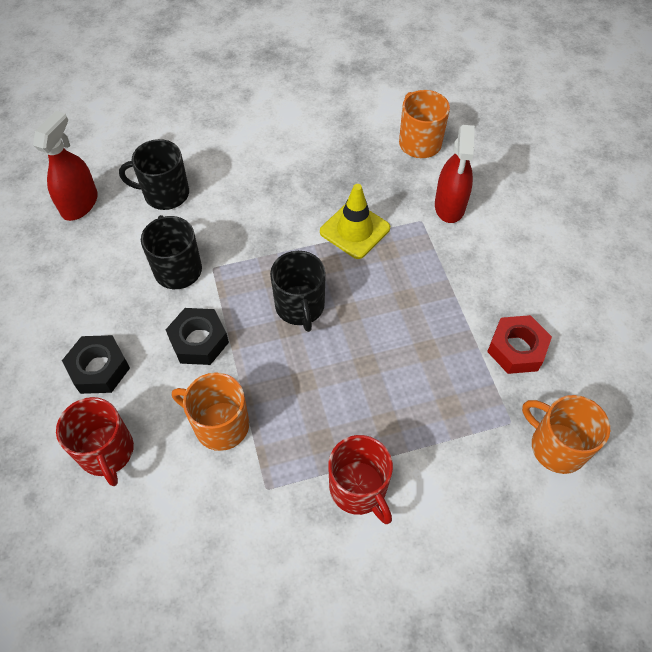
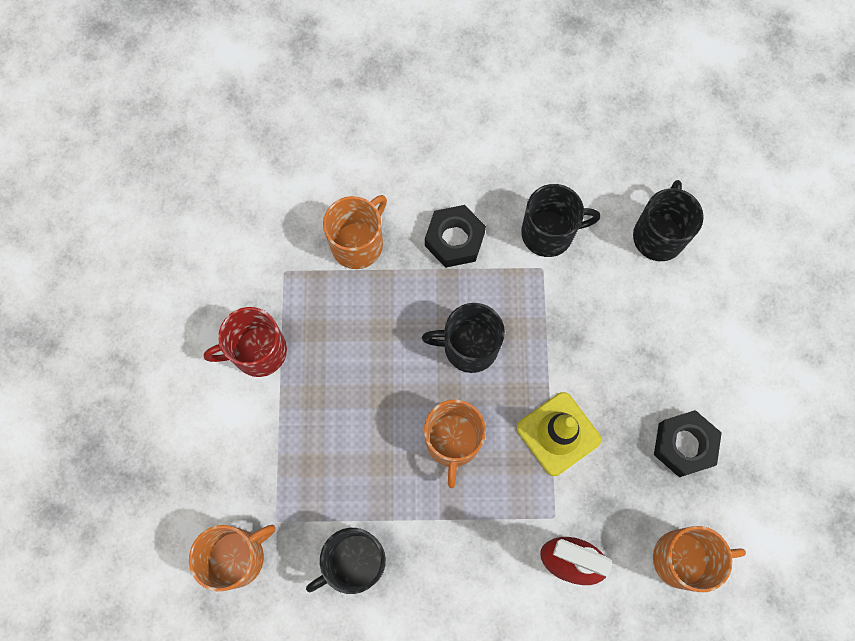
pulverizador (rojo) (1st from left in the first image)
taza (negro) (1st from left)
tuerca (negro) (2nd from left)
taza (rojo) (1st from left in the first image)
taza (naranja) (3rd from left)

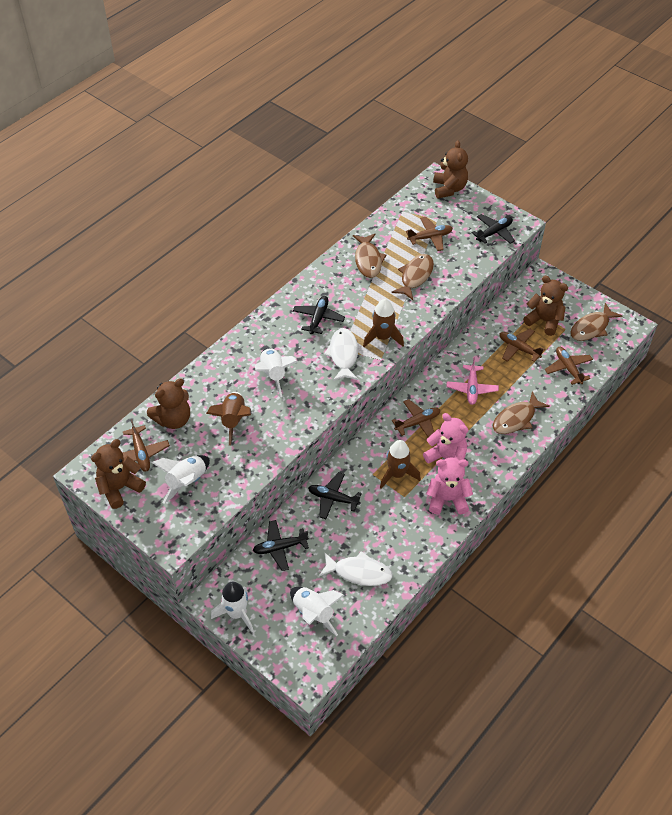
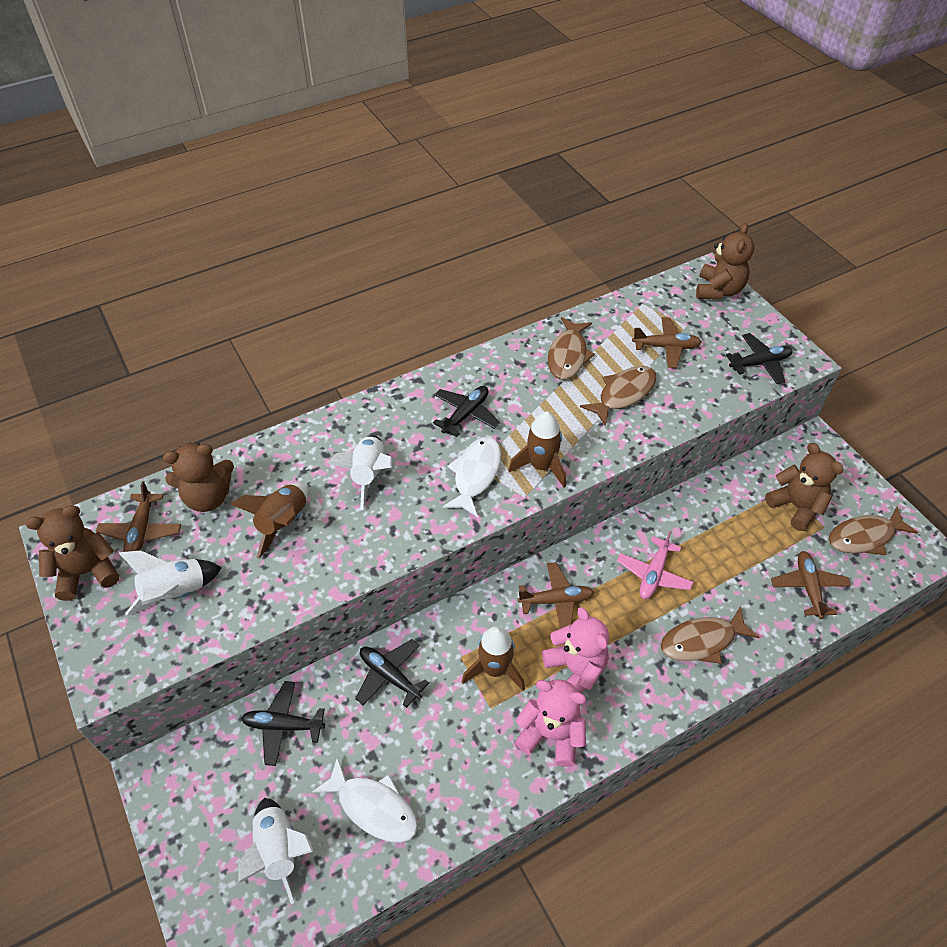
avión (marrón) (4th from left in the first image)
cohete (blanco) (2nd from left in the first image)

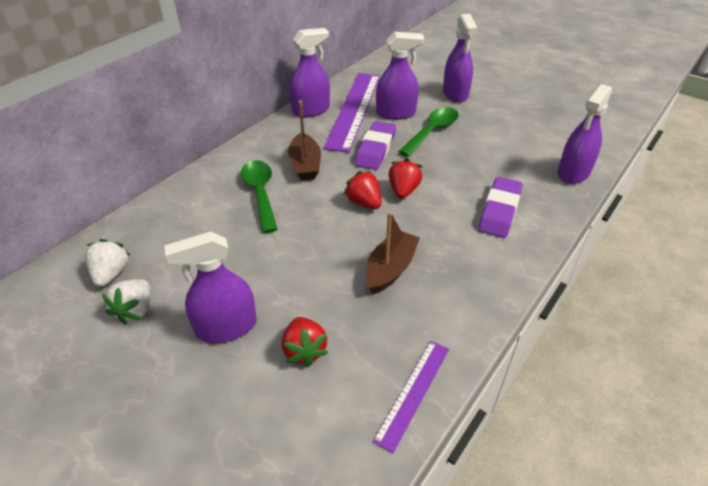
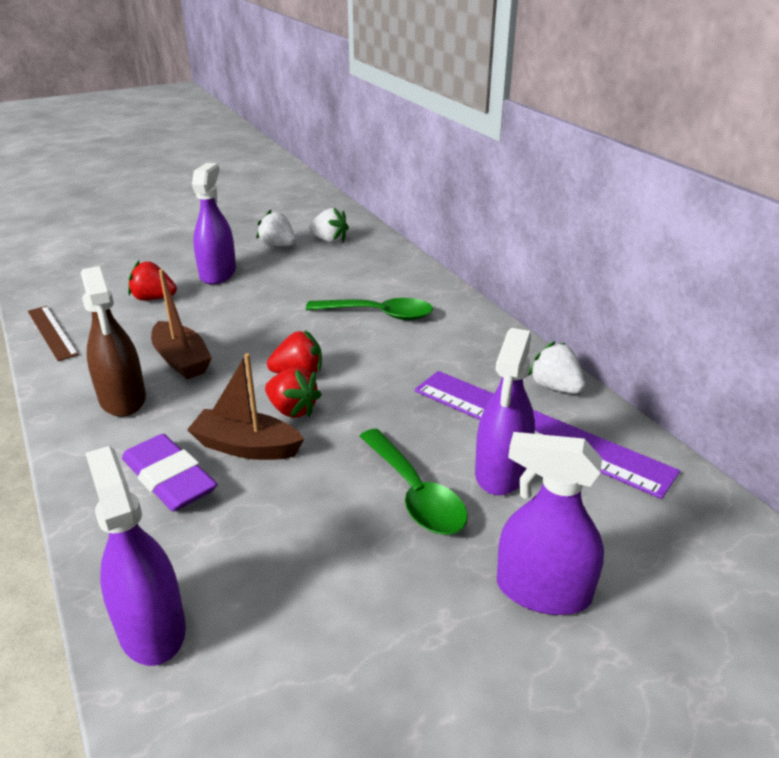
fresa (blanco) (3rd from left)
barco (marrón) (2nd from left)
goma de borrar (morado) (1st from left in the first image)
regla (marrón)
pulverizador (marrón)

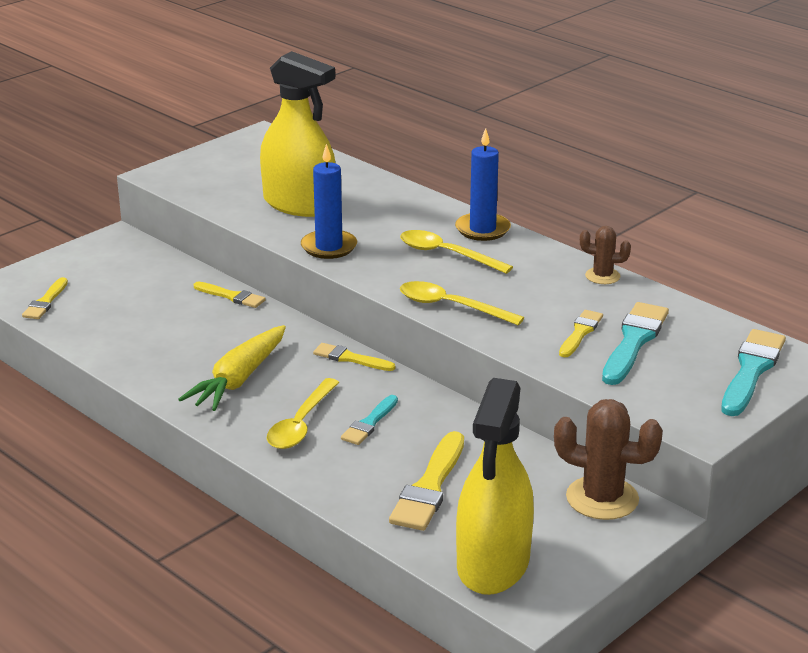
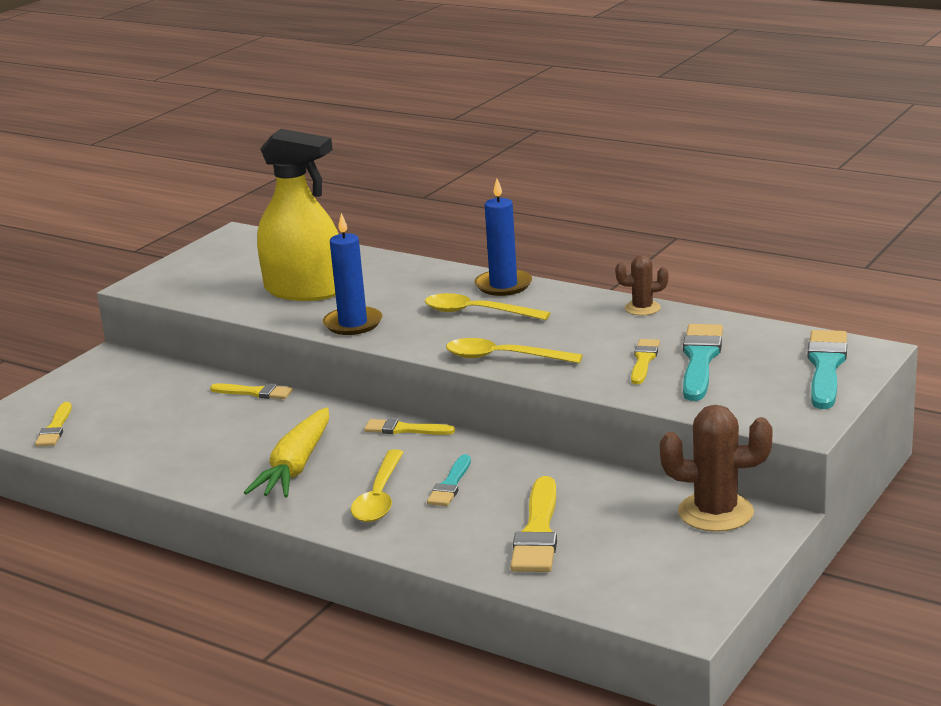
pulverizador (amarillo) (2nd from left in the first image)

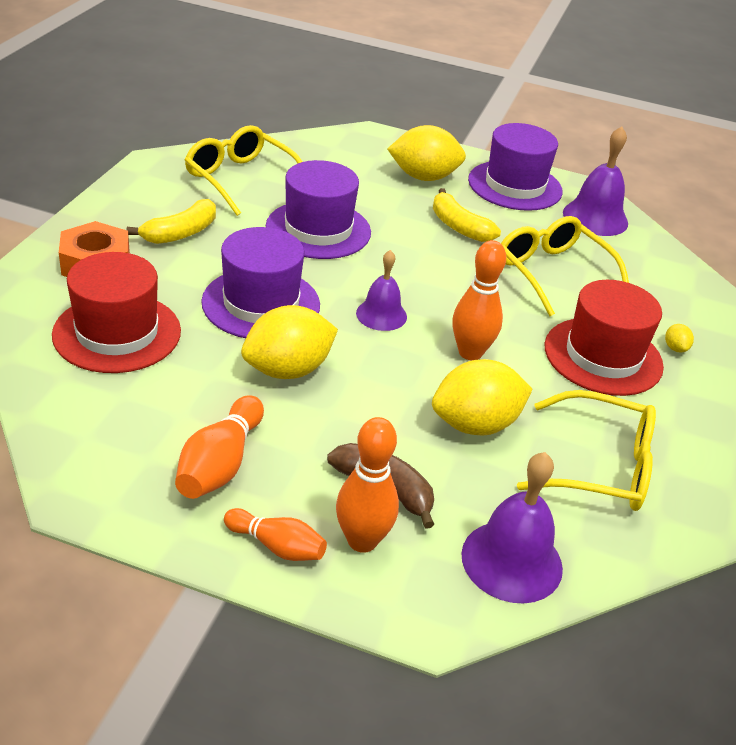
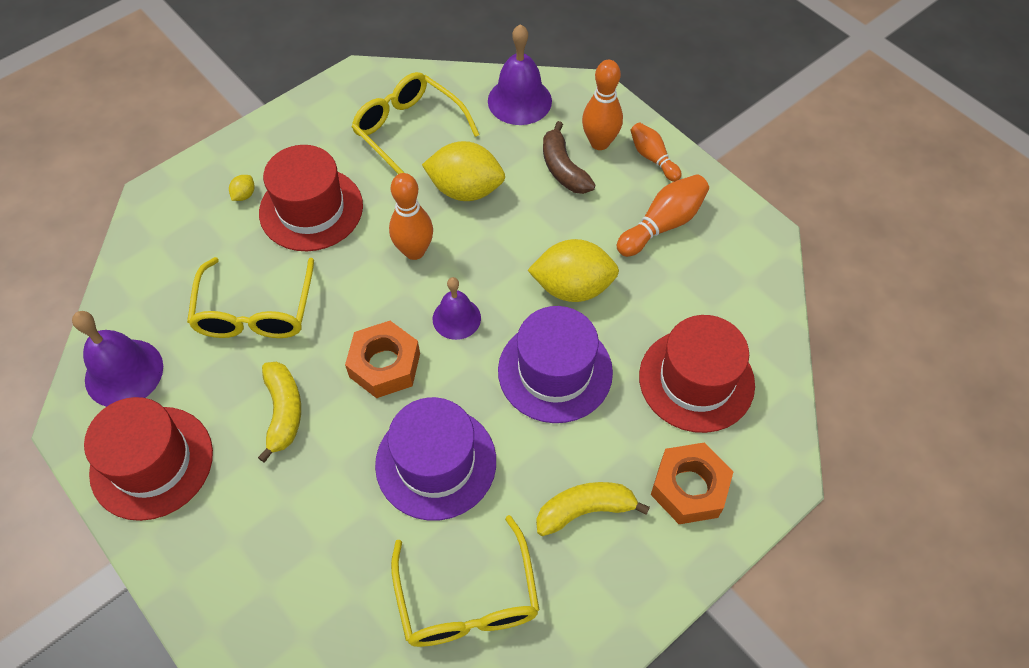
sombrero (rojo) (1st from left)
limón (amarillo) (2nd from left in the first image)
tuerca (naranja) (1st from left)

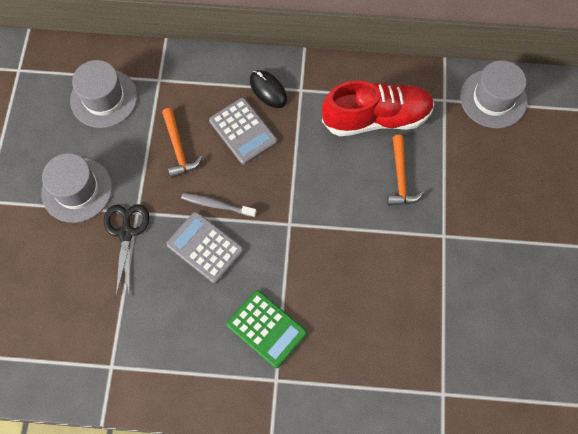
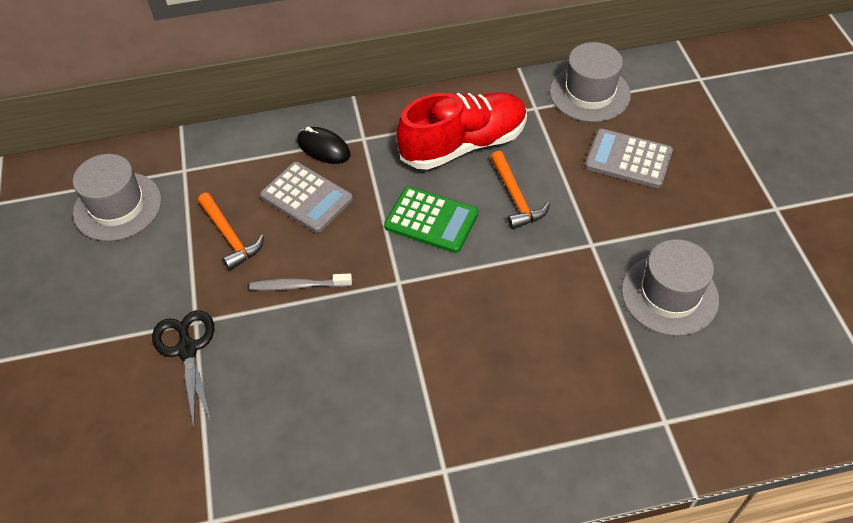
sombrero (gris) (3rd from left)
calculadora (gris) (2nd from left)
calculadora (verde)

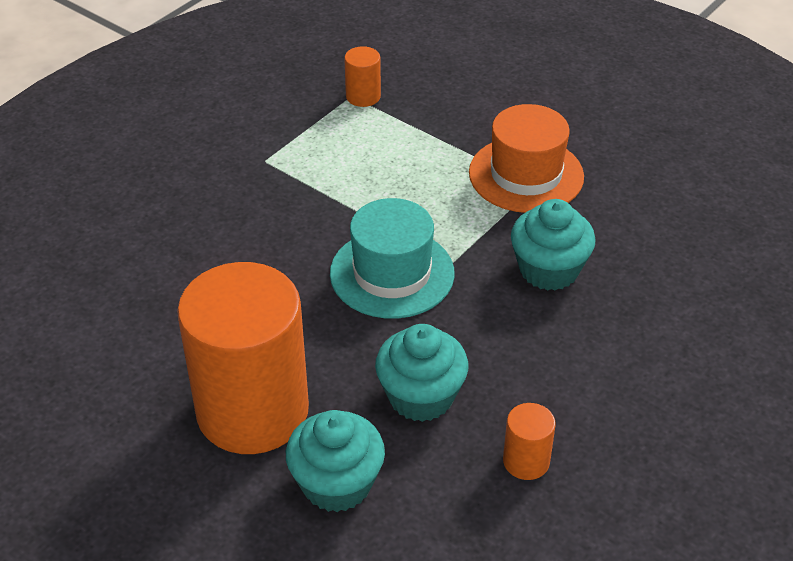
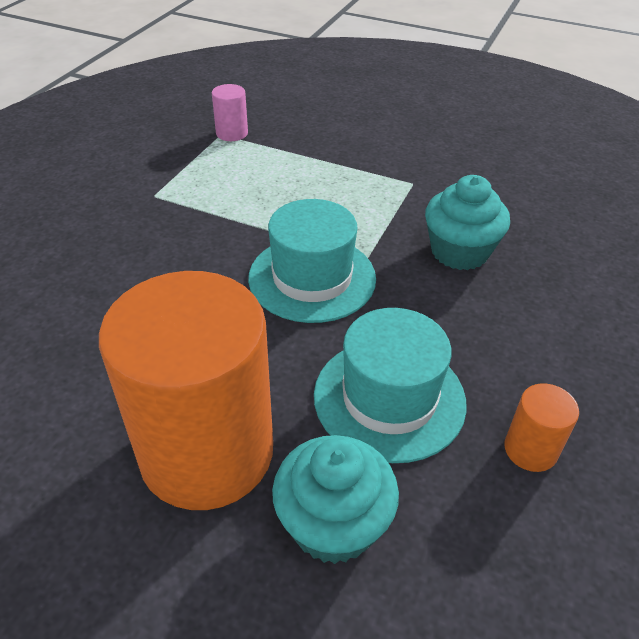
cilindro (rosa)
sombrero (naranja)
sombrero (turquesa) (2nd from left)

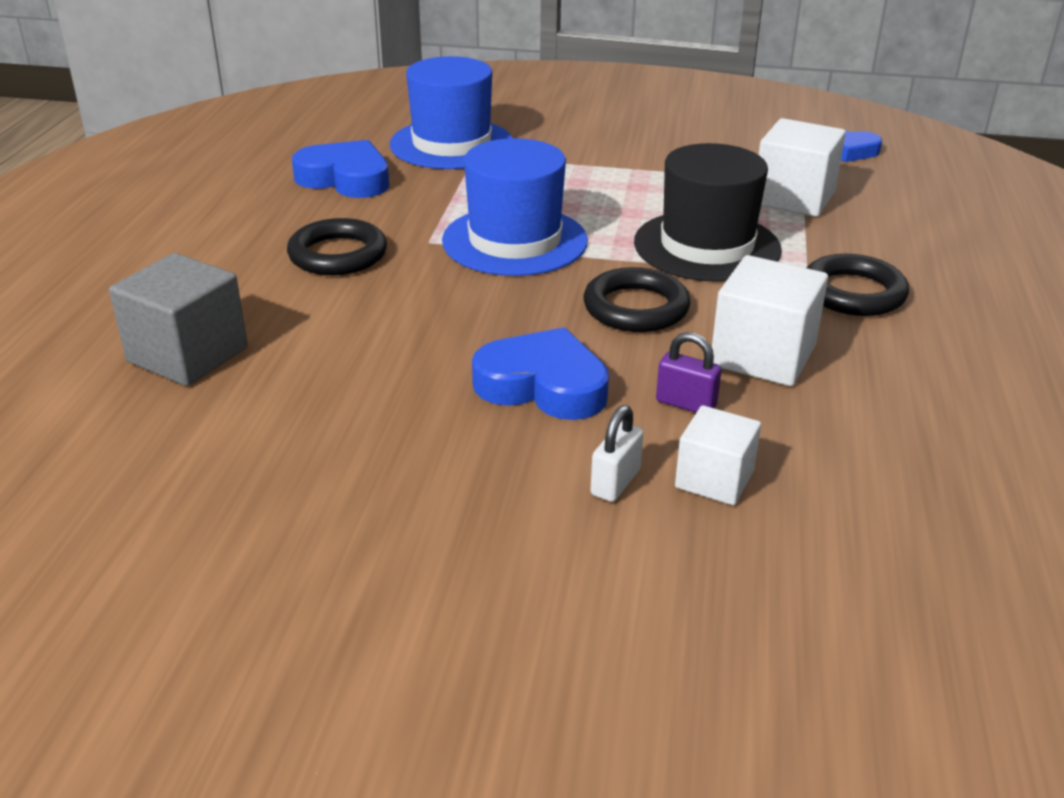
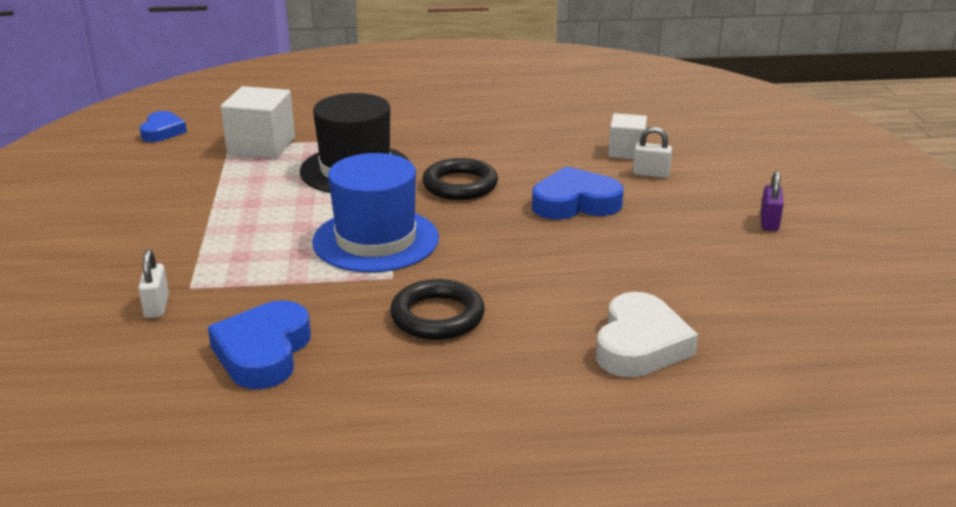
candado (blanco) (1st from left)
corazón (blanco)
anillo (negro) (3rd from left in the first image)
cubo (blanco) (2nd from left in the first image)
corazón (azul) (3rd from left)
candado (morado)

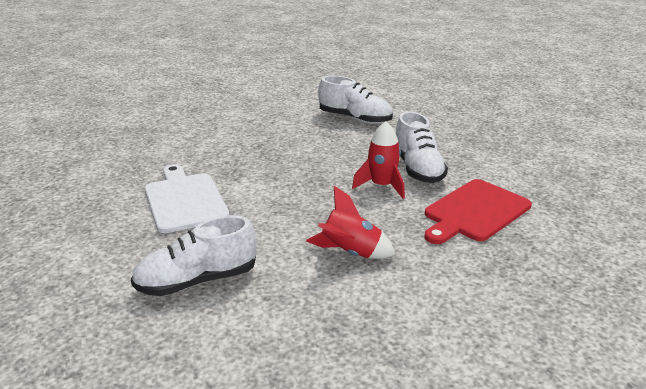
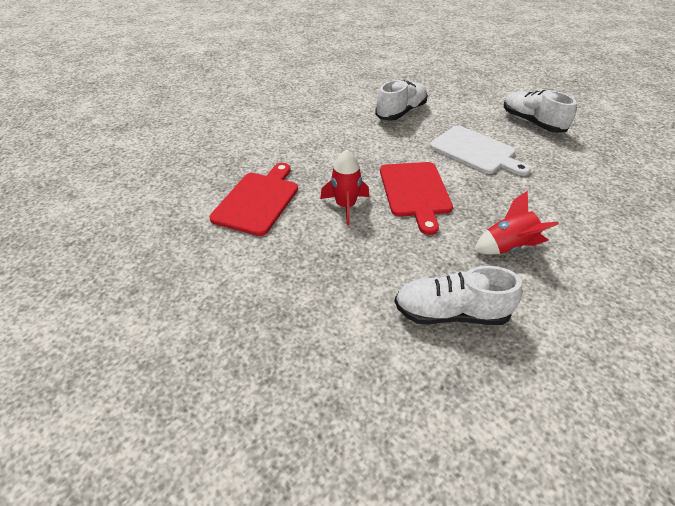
zapato (blanco) (3rd from left)
cohete (rojo) (2nd from left)
tabla de cortar (rojo) (2nd from left)

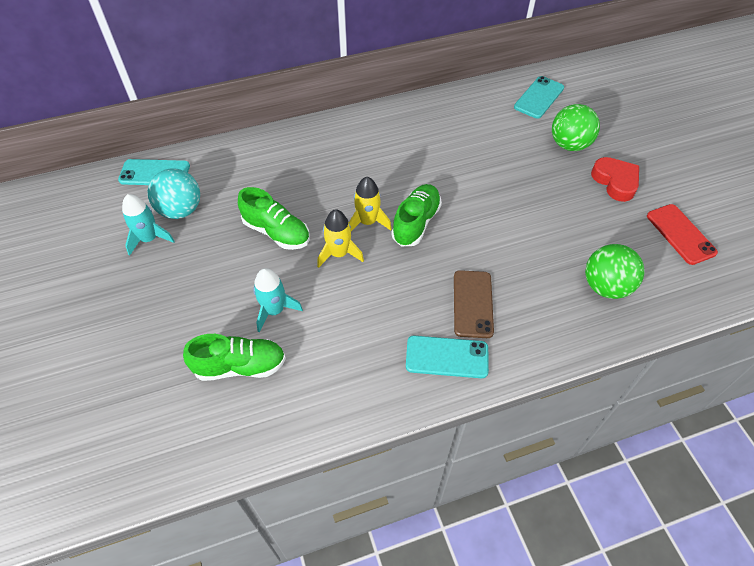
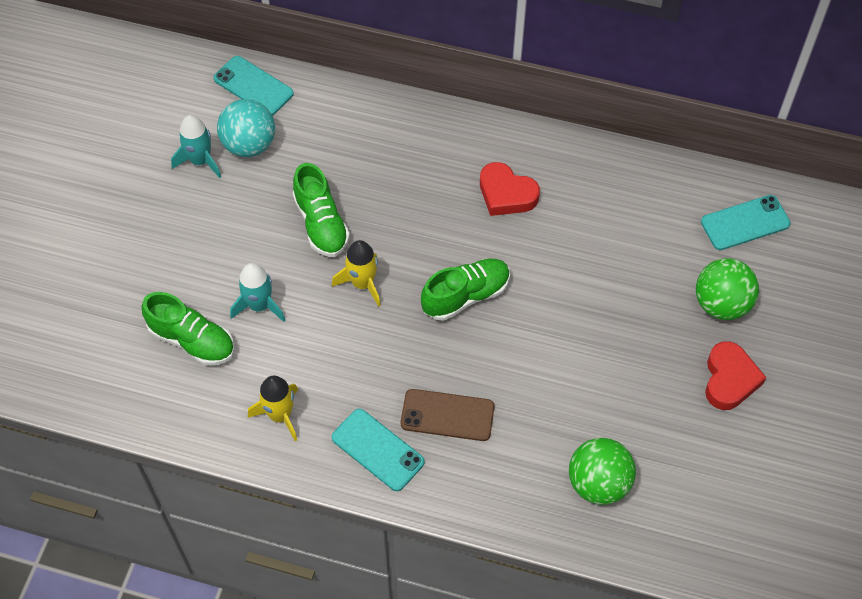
cohete (amarillo) (1st from left)
móvil (rojo)
móvil (marrón)
corazón (rojo) (1st from left)

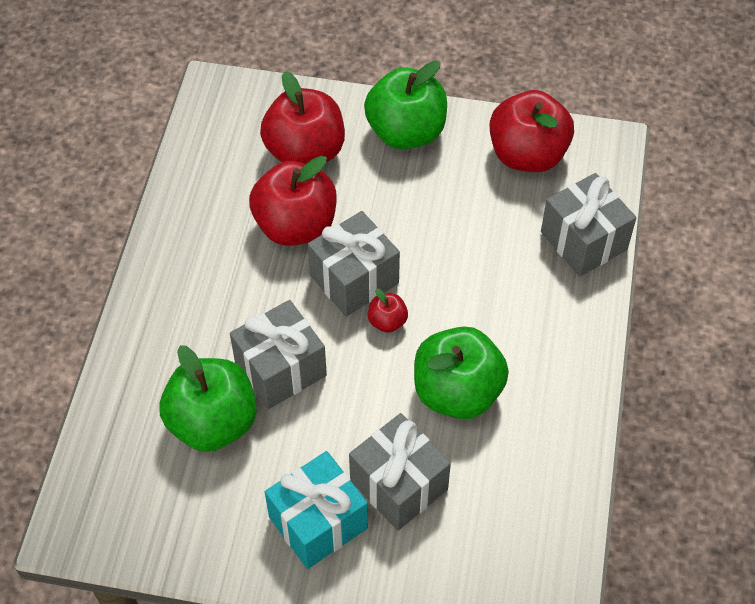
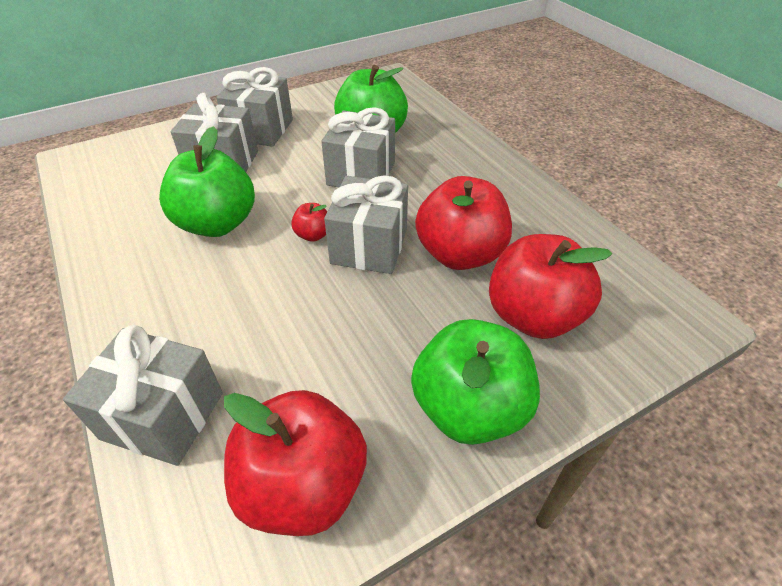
regalo (gris) (3rd from left)

